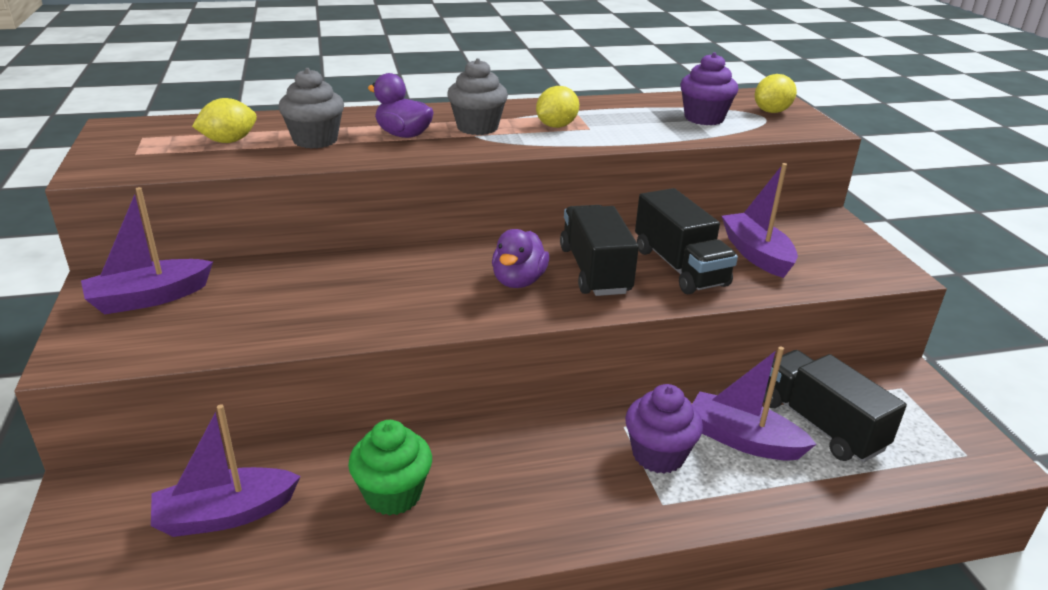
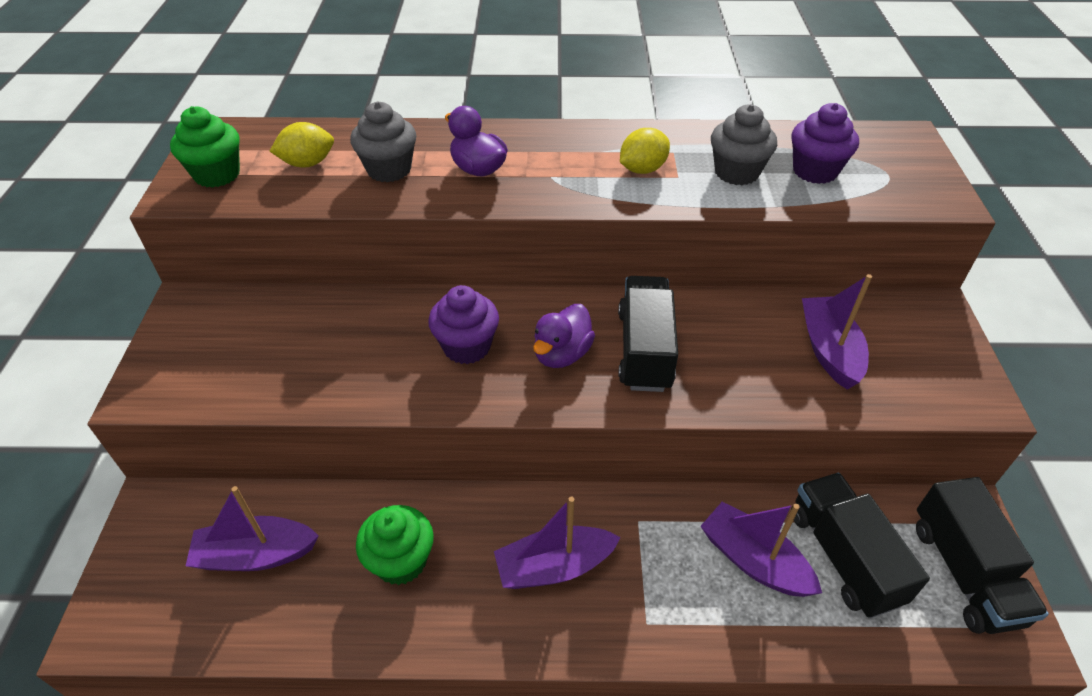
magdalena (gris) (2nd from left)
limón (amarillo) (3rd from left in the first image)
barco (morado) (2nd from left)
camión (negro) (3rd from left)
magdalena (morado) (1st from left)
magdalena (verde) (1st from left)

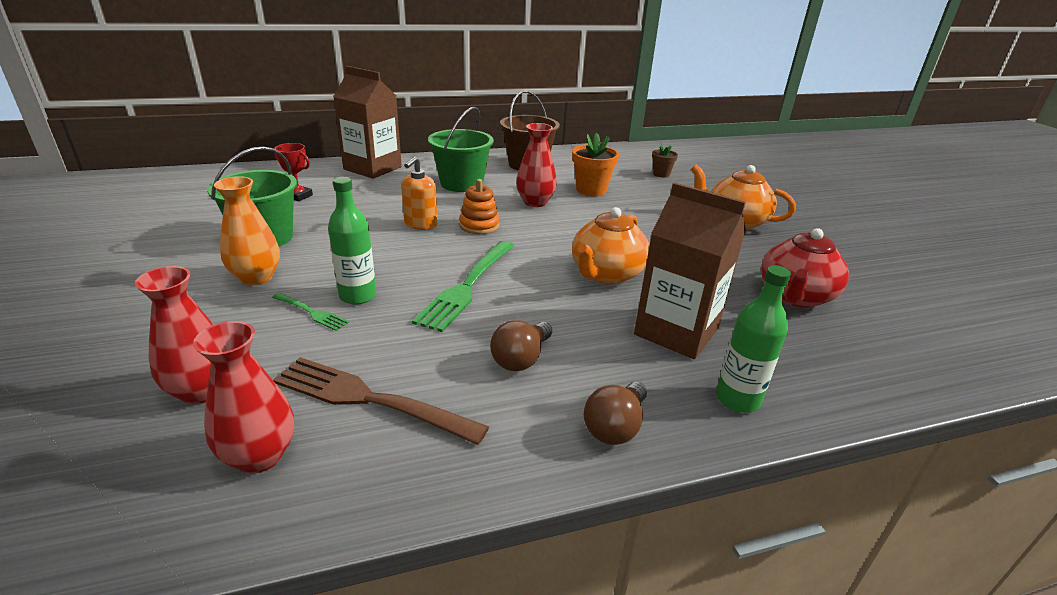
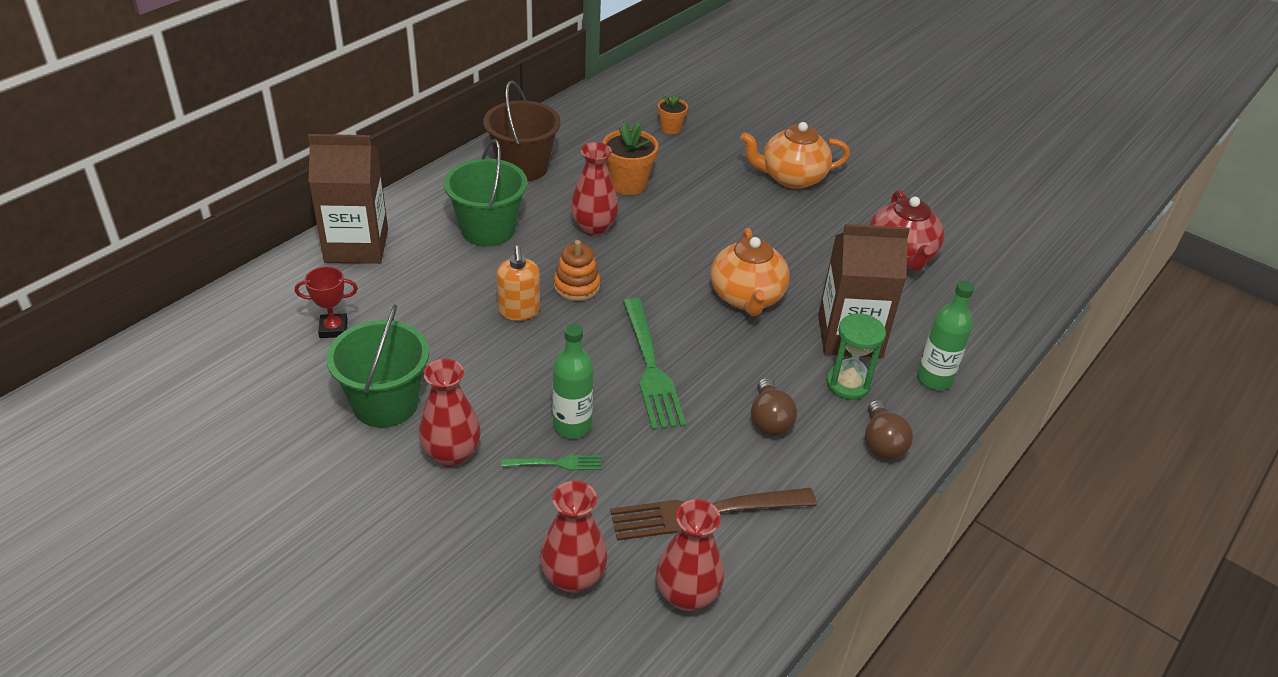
maceta (naranja) (2nd from left)
florero (rojo) (1st from left)
reloj de arena (verde)

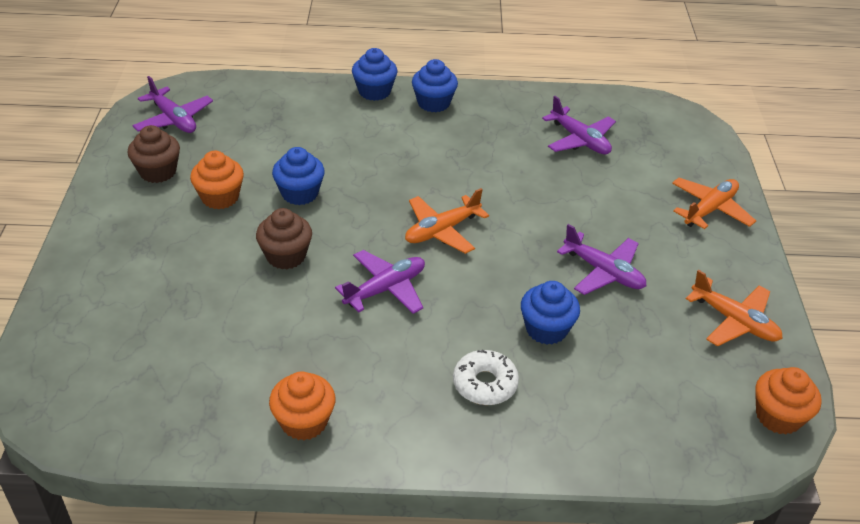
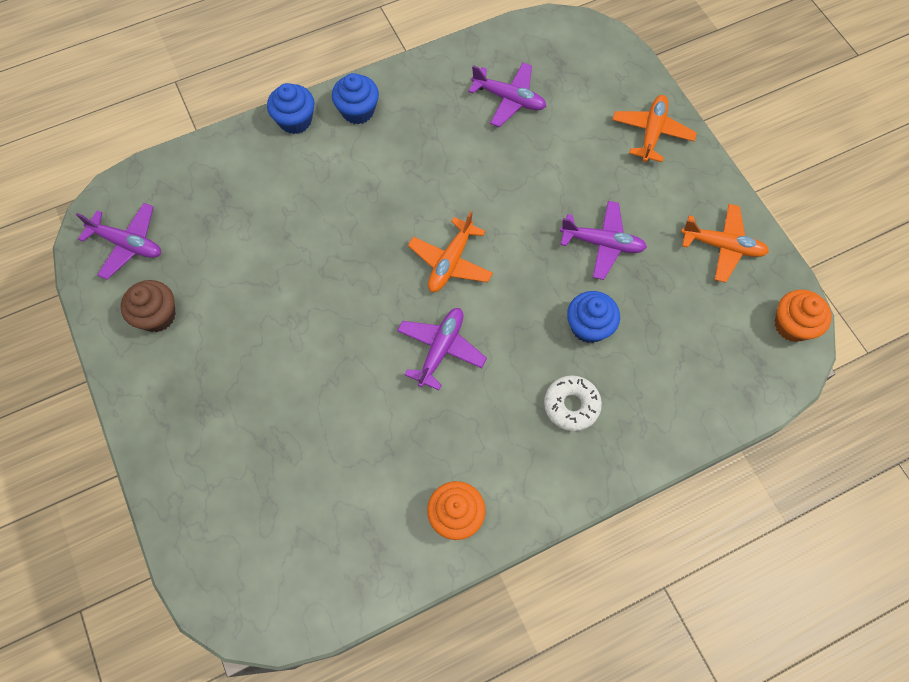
magdalena (azul) (1st from left in the first image)
magdalena (naranja) (1st from left in the first image)
magdalena (marrón) (2nd from left in the first image)

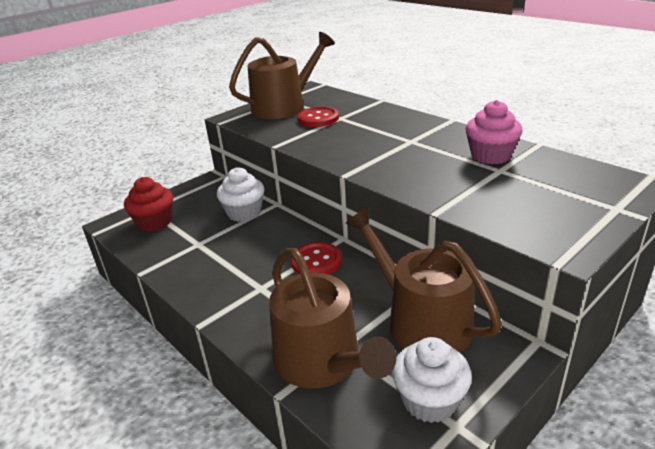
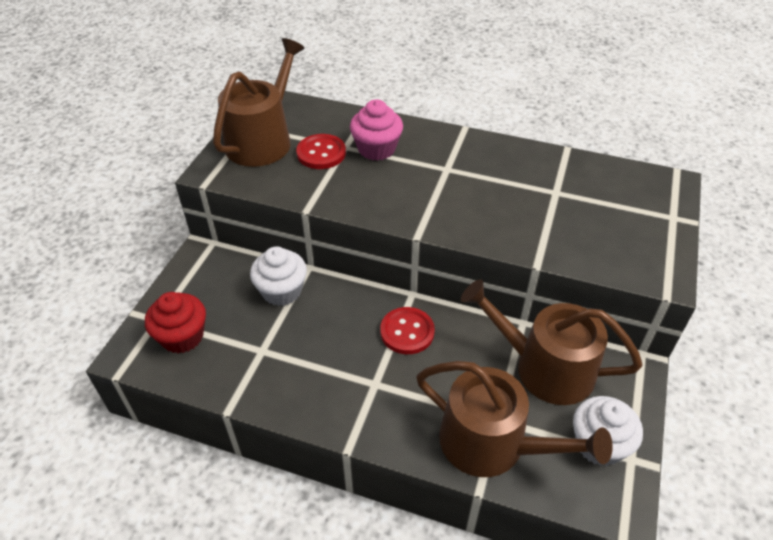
magdalena (rosa)

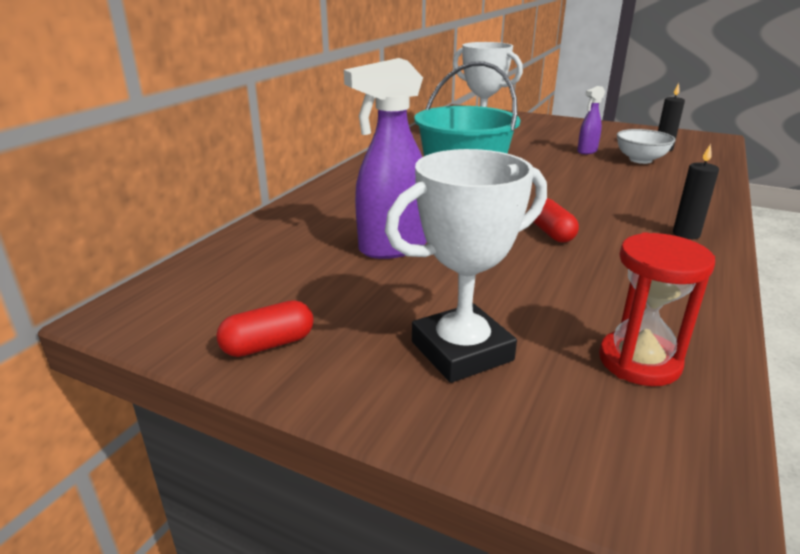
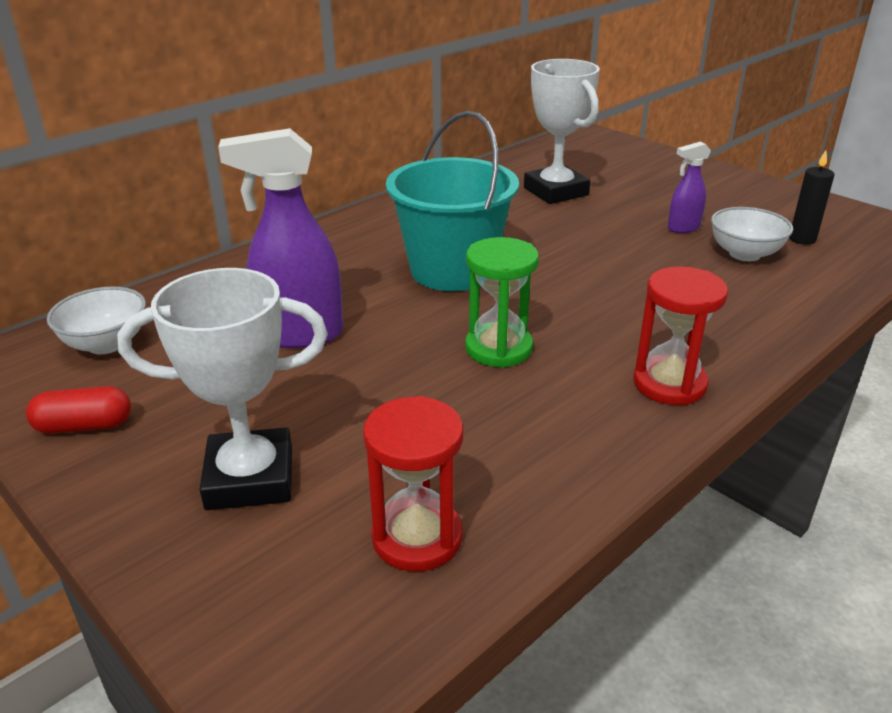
reloj de arena (rojo) (2nd from left)
reloj de arena (verde)
cuenco (blanco) (1st from left)

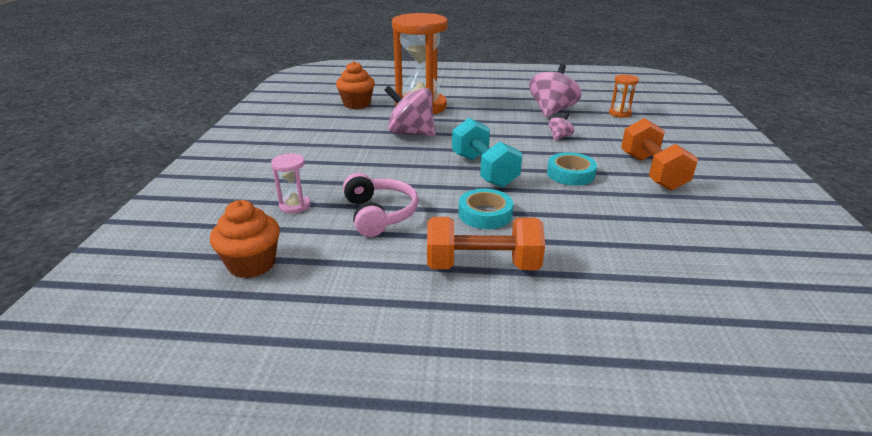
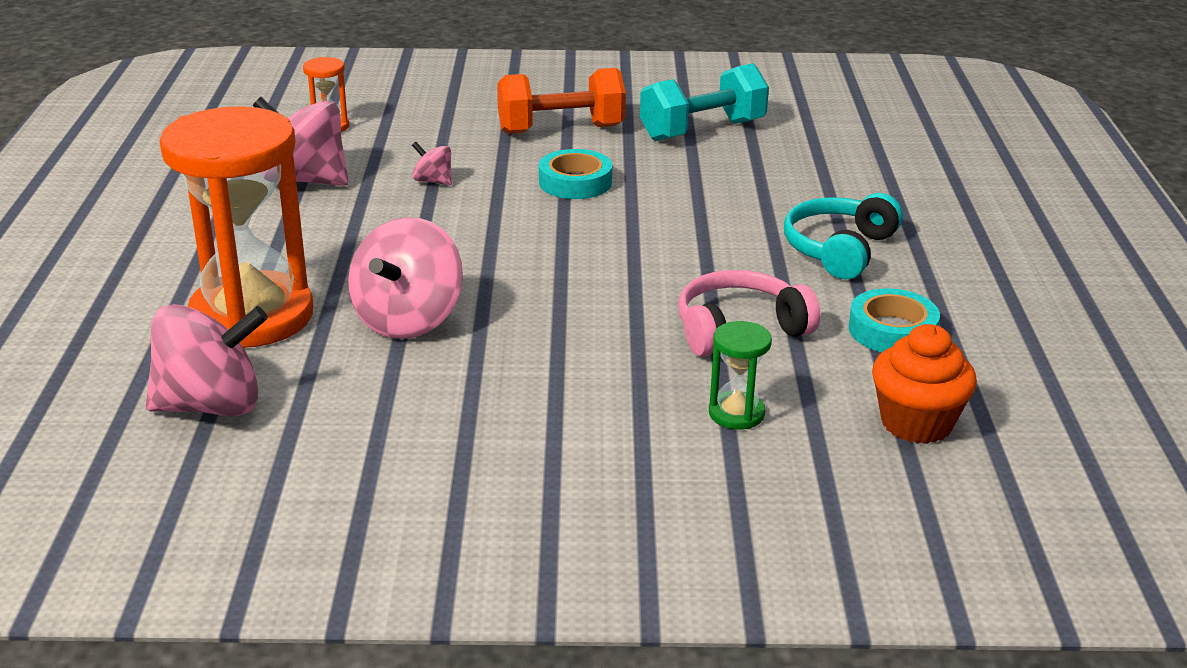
peonza (rosa) (1st from left)
mancuerna (turquesa)
reloj de arena (verde)
cinta adhesiva (turquesa) (2nd from left)
auriculares (turquesa)

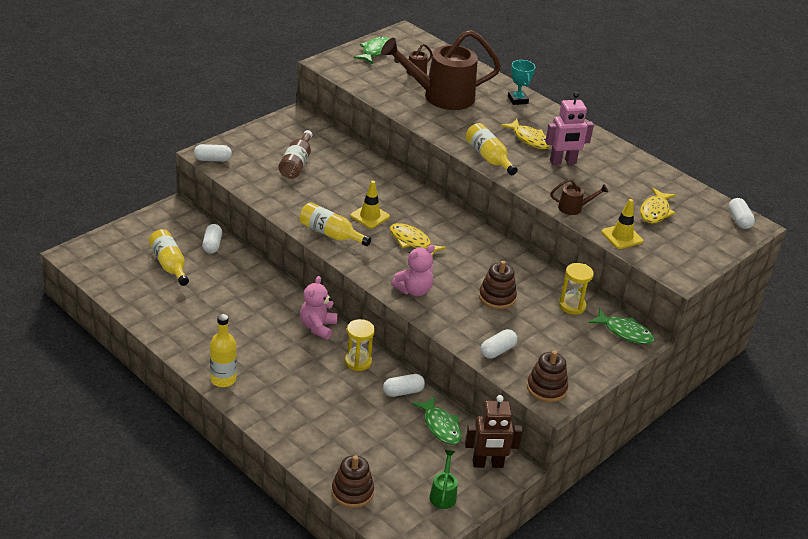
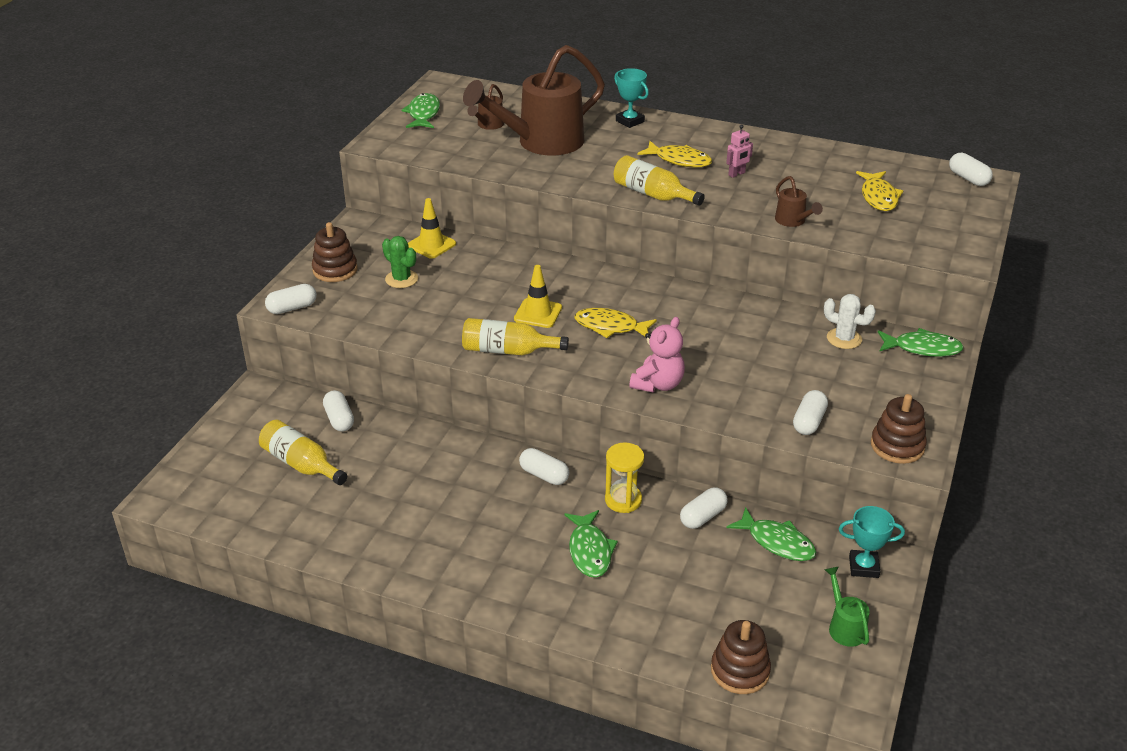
robot (rosa)
cactus (verde)
regadera (marrón) (3rd from left)
cono de tráfico (amarillo) (1st from left)
juguete apilable (marrón) (1st from left)
cactus (blanco)
cápsula (blanco) (3rd from left)
botella (amarillo) (2nd from left in the first image)
trofeo (turquesa) (2nd from left)
pez (verde) (2nd from left)

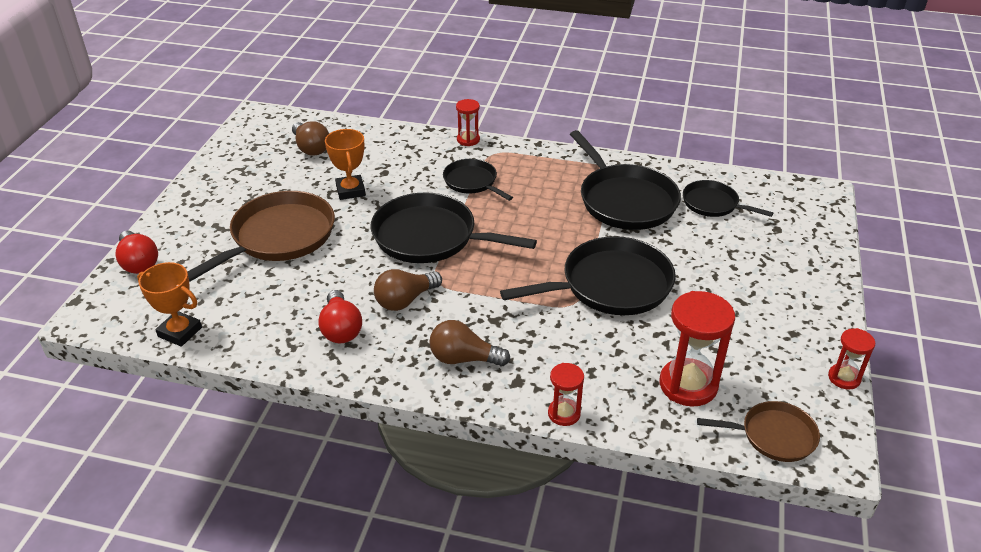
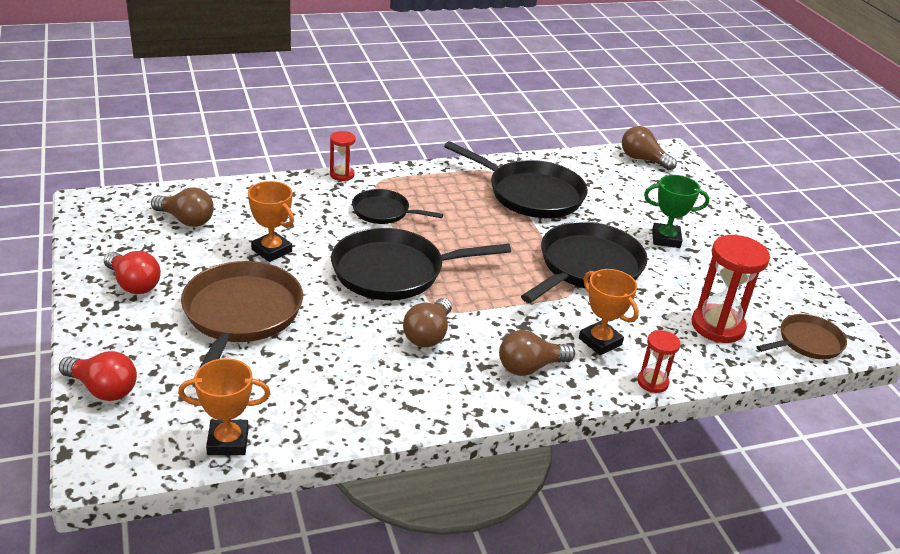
sartén (negro) (5th from left in the first image)
bombilla (rojo) (2nd from left)
reloj de arena (rojo) (4th from left in the first image)
bombilla (marrón) (4th from left)
trofeo (verde)
trofeo (naranja) (3rd from left)

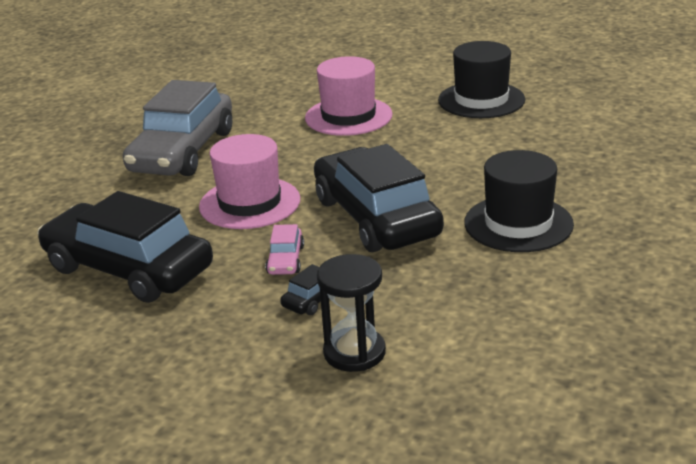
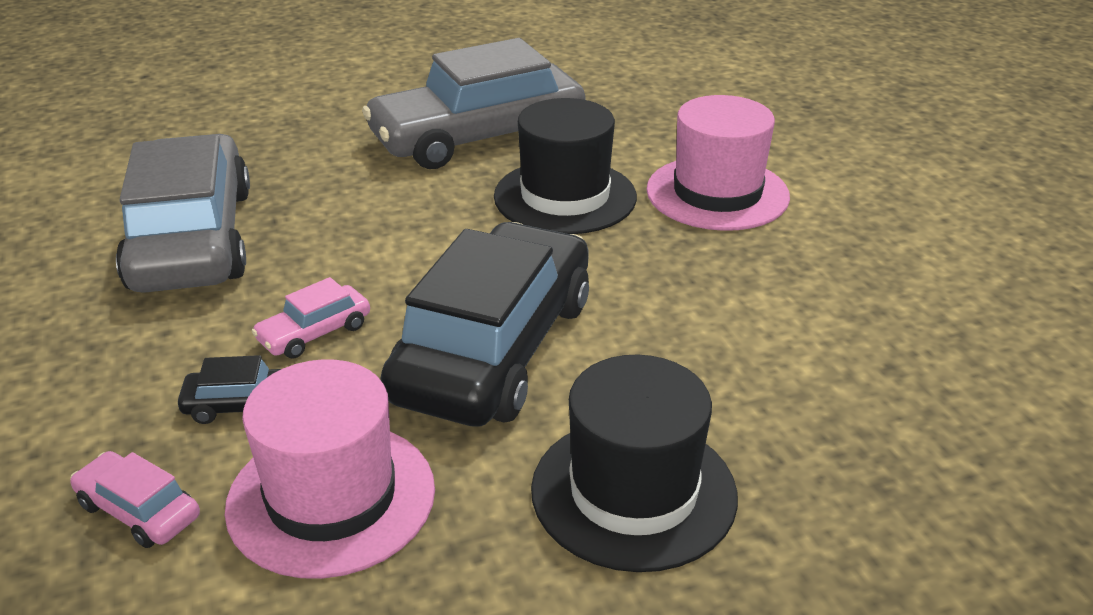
sombrero (negro) (1st from left)
sombrero (rosa) (1st from left)
coche (gris) (1st from left)
coche (rosa) (1st from left)

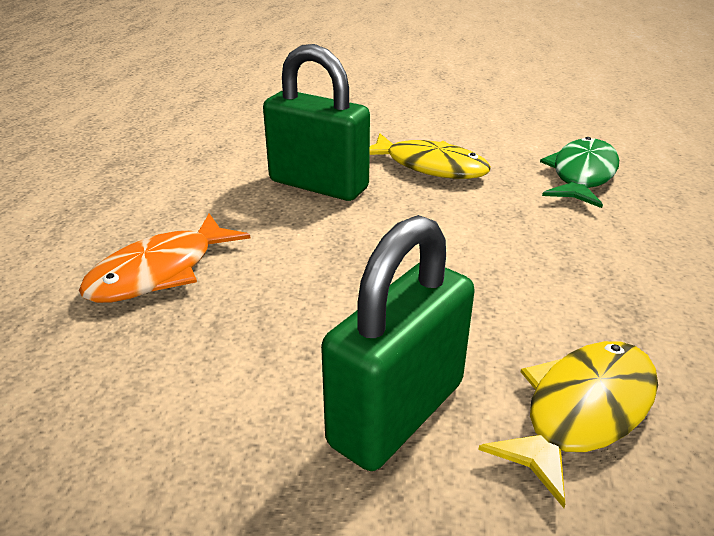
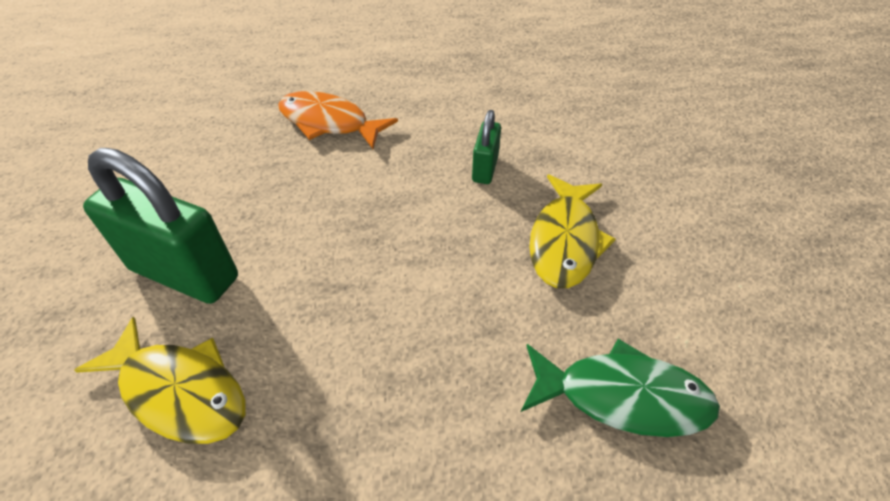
candado (verde) (2nd from left)

